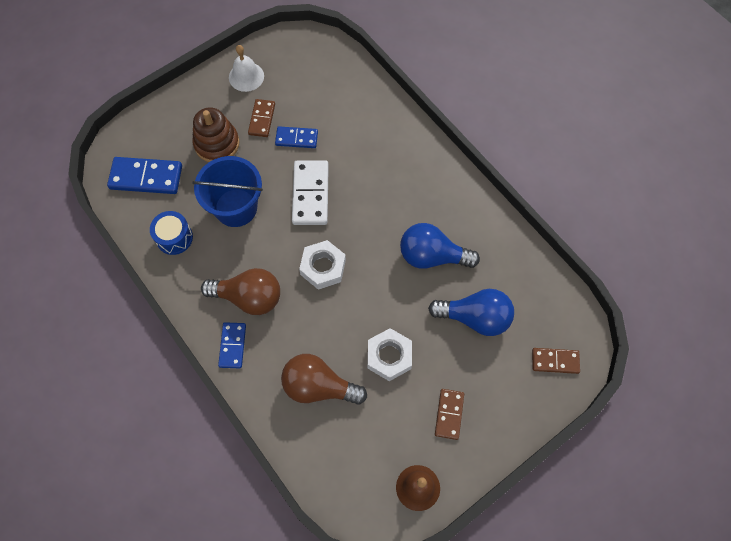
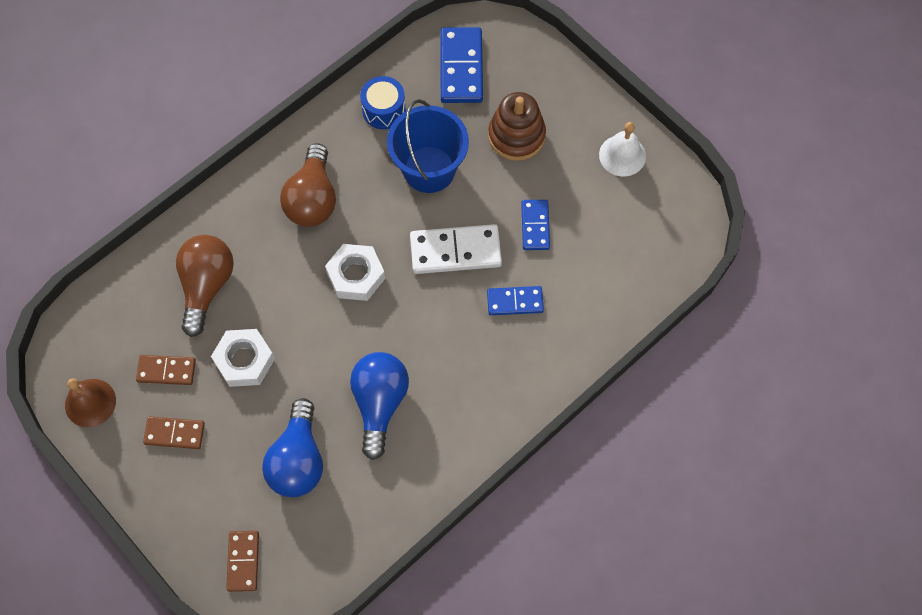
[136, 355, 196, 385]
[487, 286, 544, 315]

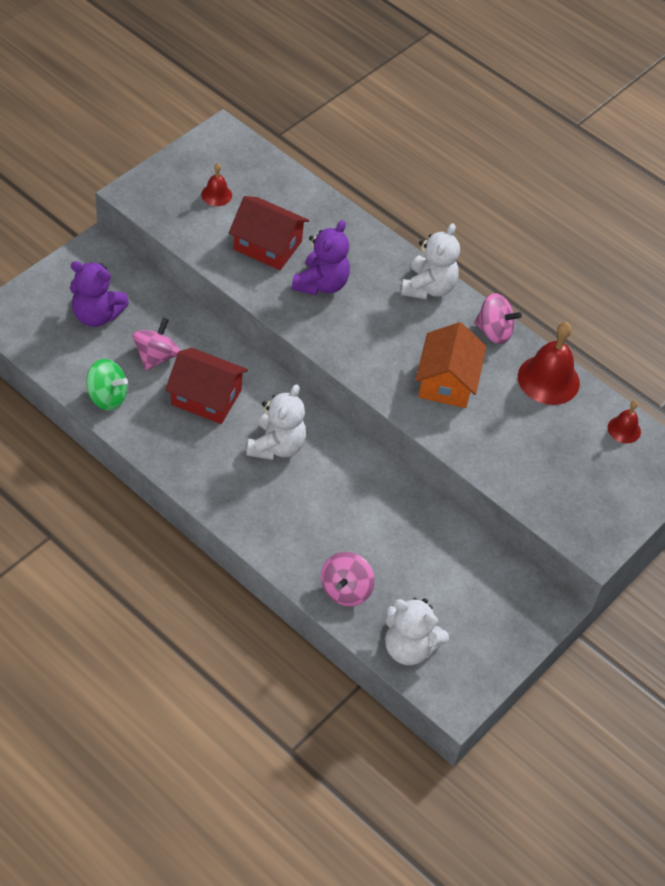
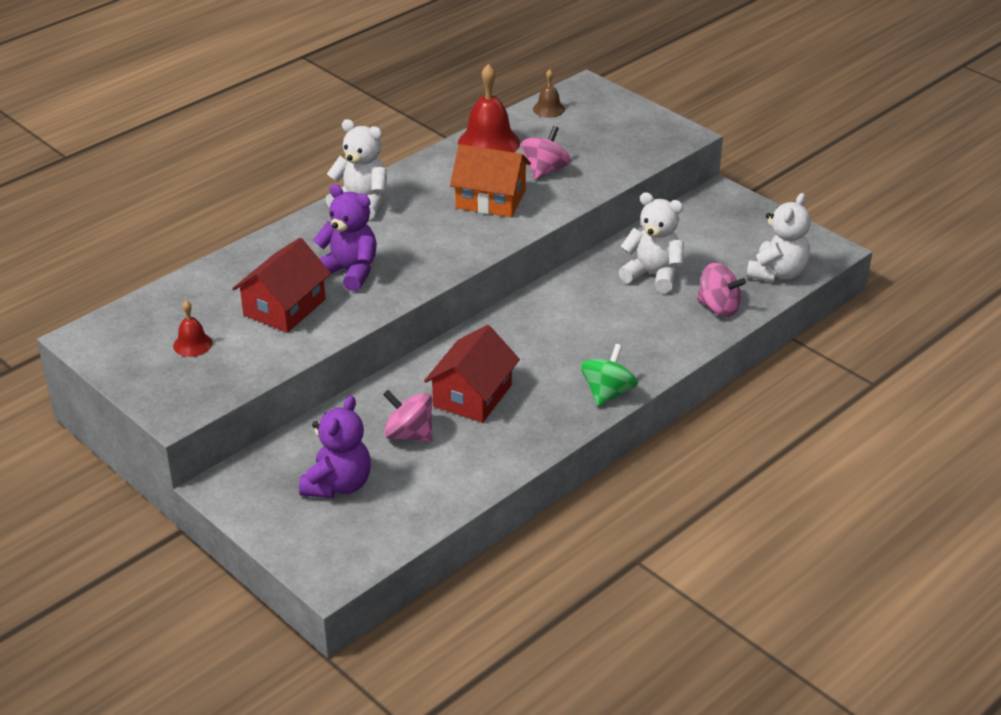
[521, 126, 571, 180]
[533, 69, 565, 118]
[580, 344, 638, 407]
[619, 192, 684, 293]

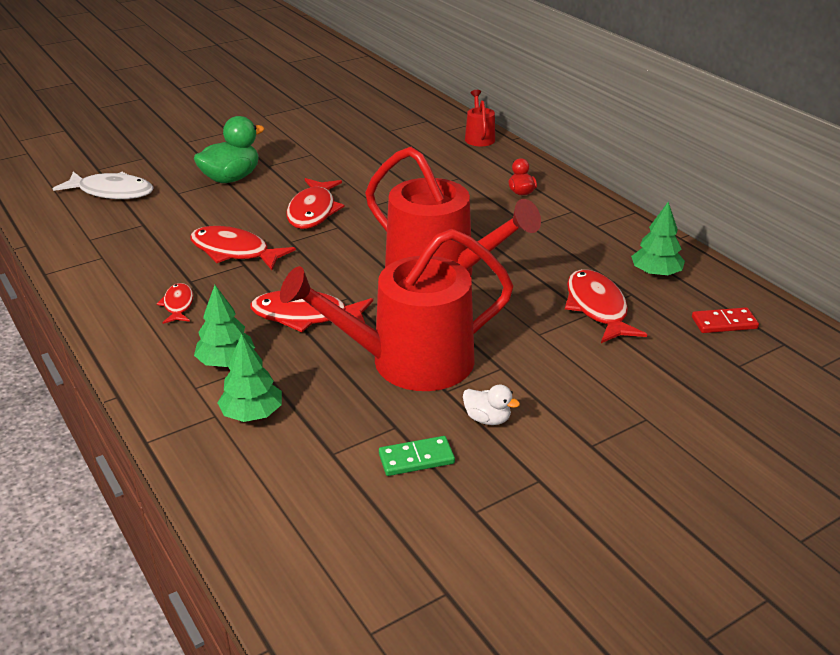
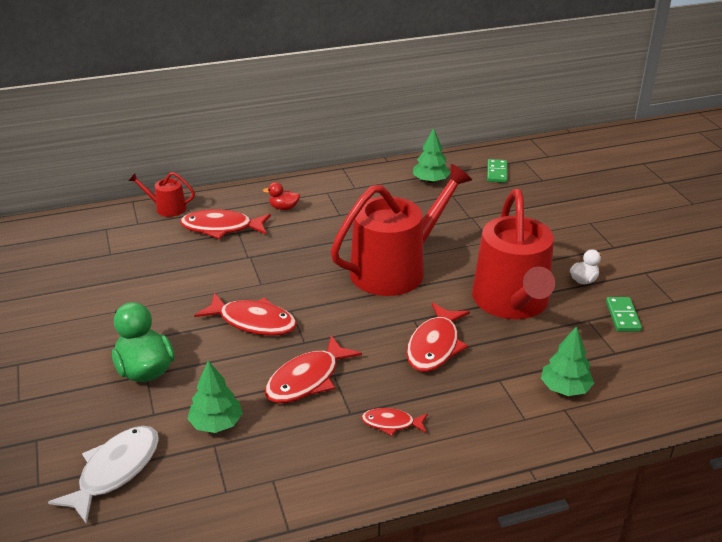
[180, 209, 271, 239]
[187, 360, 243, 433]
[487, 159, 507, 183]

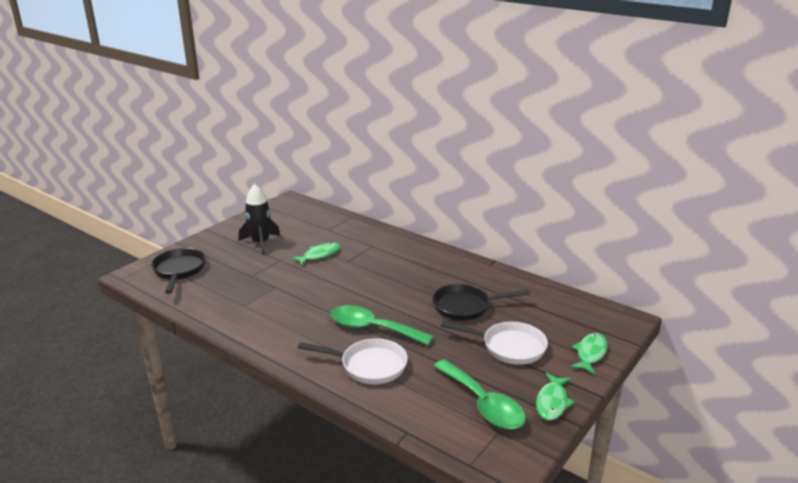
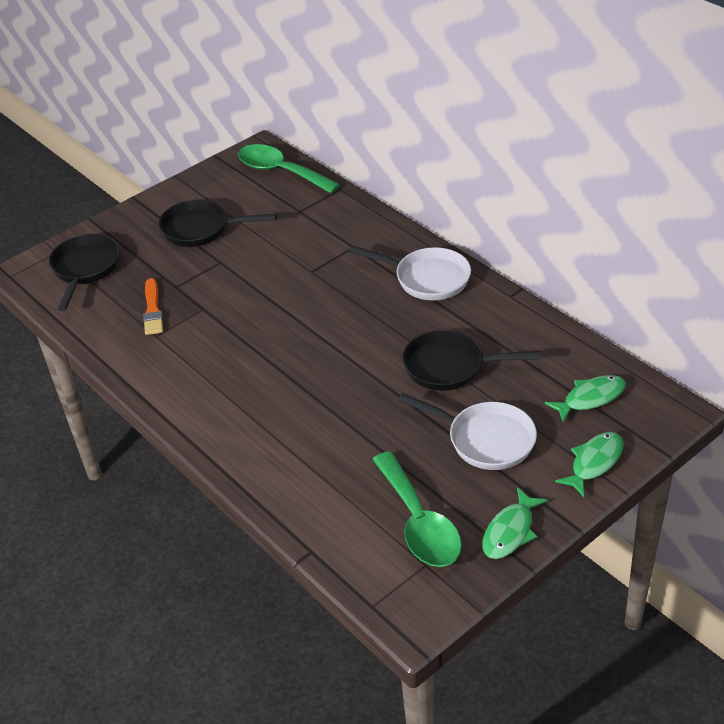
[143, 278, 163, 335]
[159, 199, 277, 247]
[238, 144, 341, 194]
[349, 246, 471, 301]
[545, 375, 626, 423]

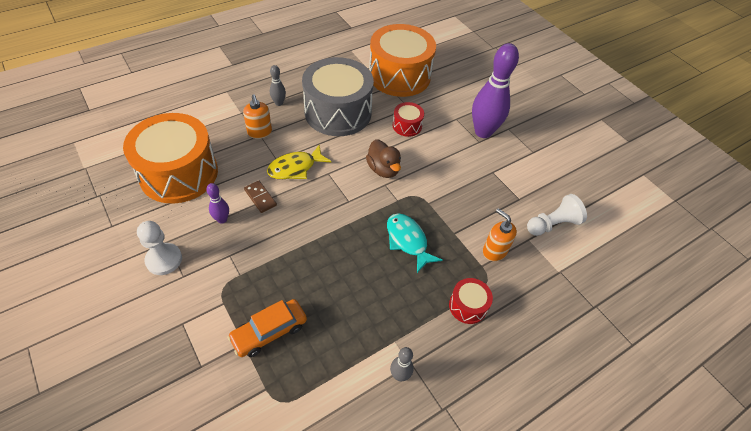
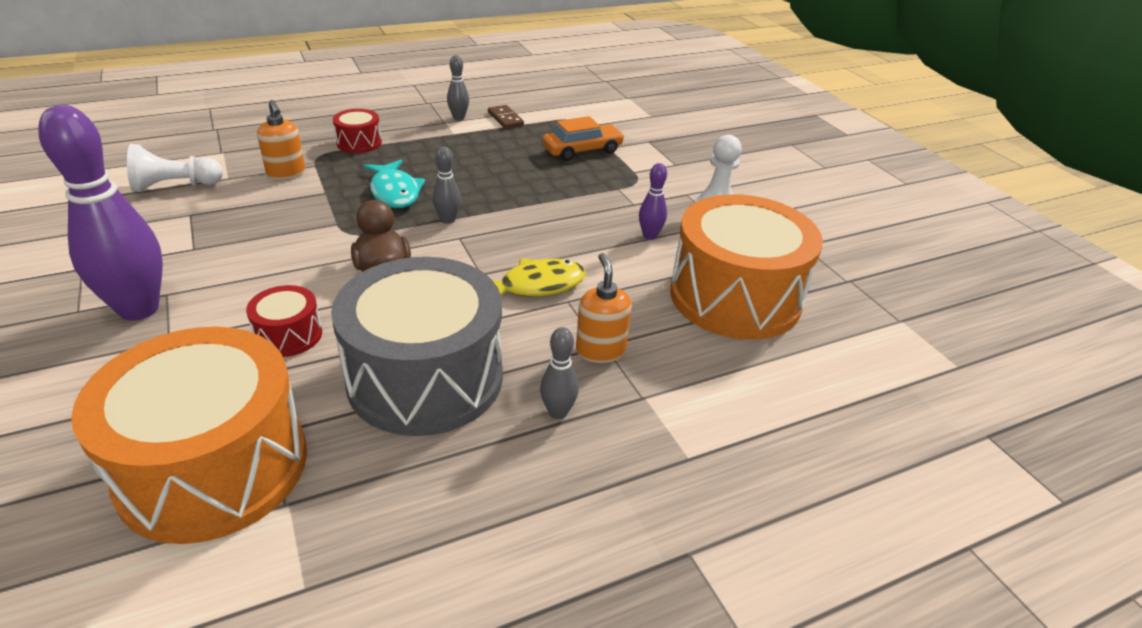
[433, 147, 461, 224]
[488, 105, 524, 129]

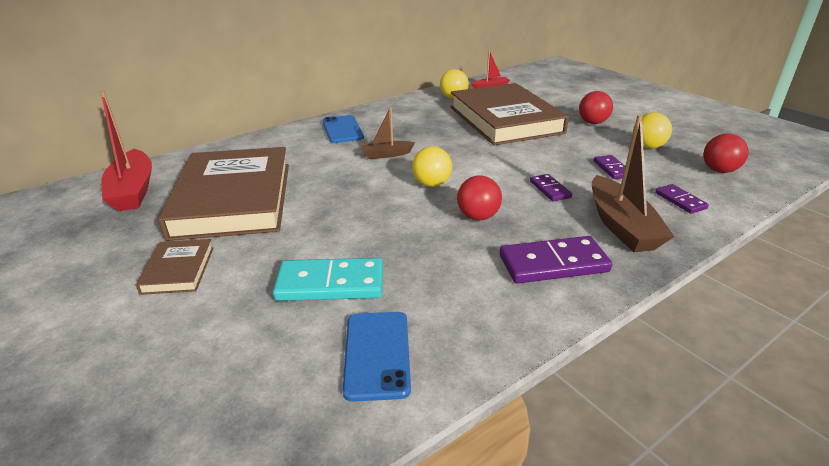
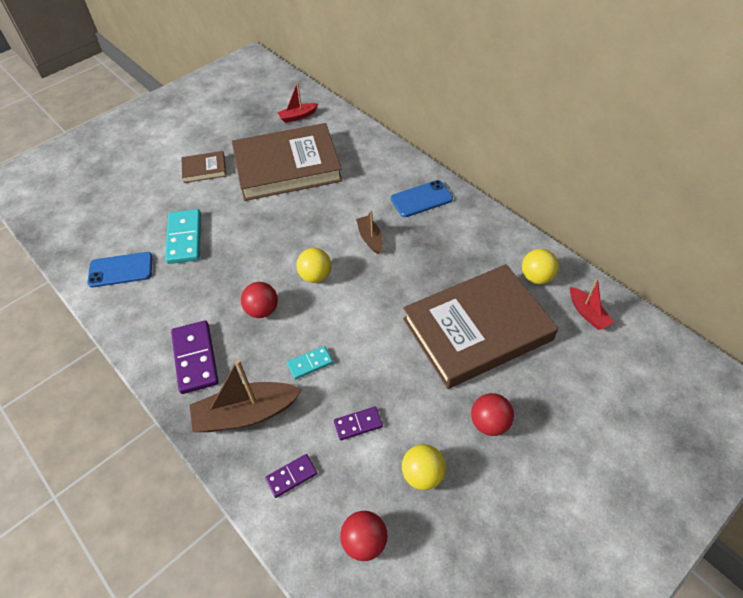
[277, 82, 318, 123]
[287, 346, 333, 379]

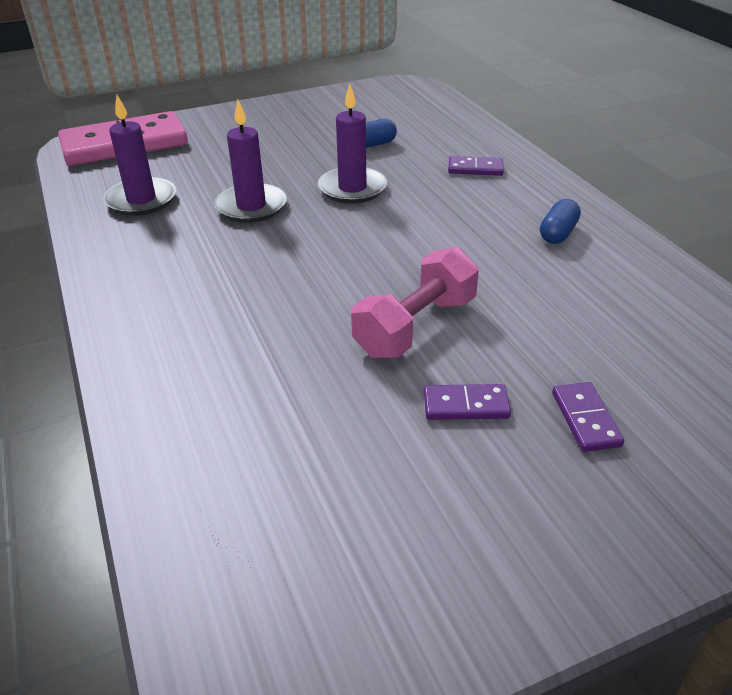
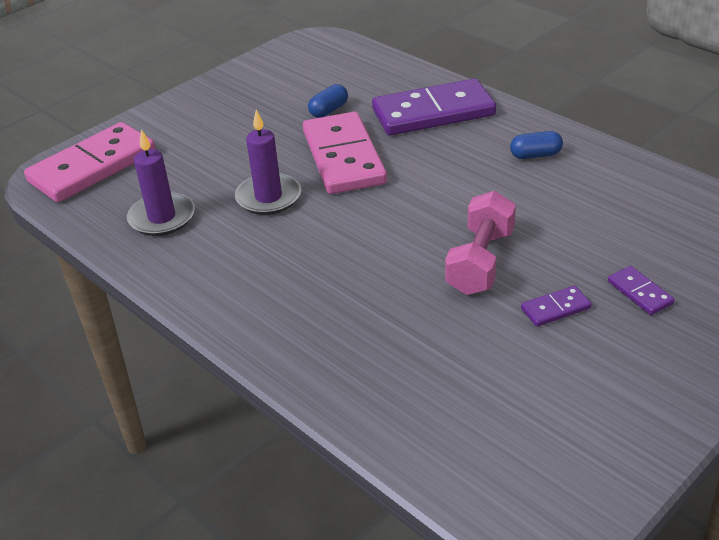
[303, 112, 387, 194]
[372, 78, 496, 135]
[510, 131, 563, 159]

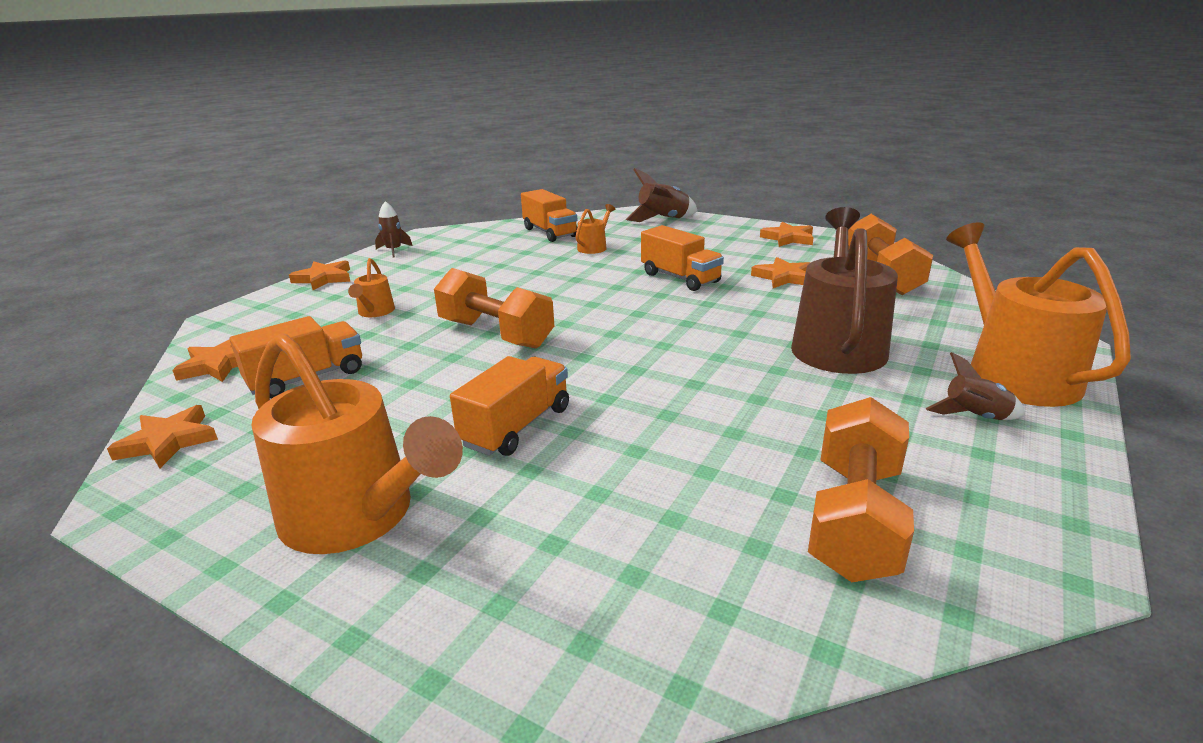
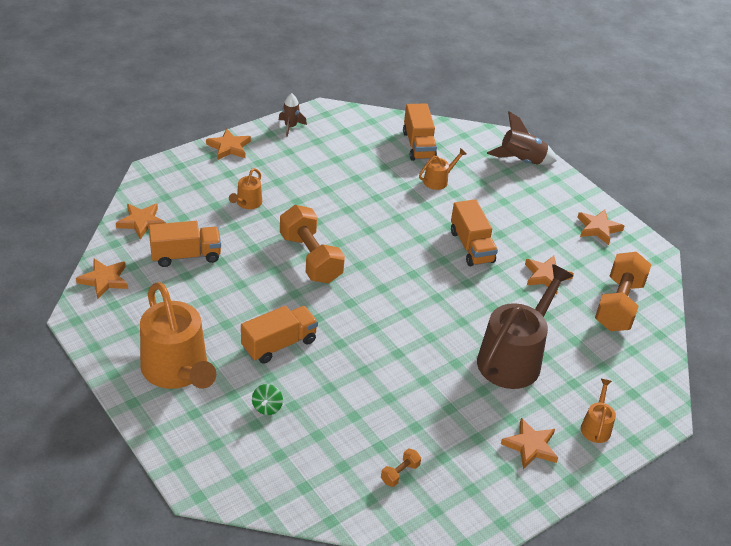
[252, 384, 283, 415]
[381, 449, 421, 487]
[501, 418, 558, 469]
[581, 379, 616, 443]

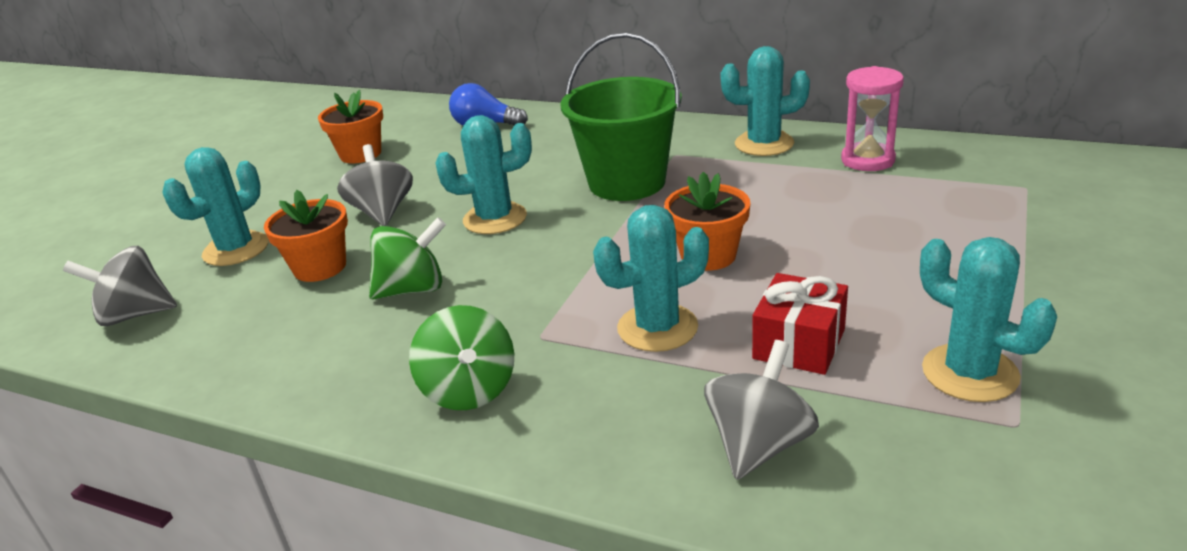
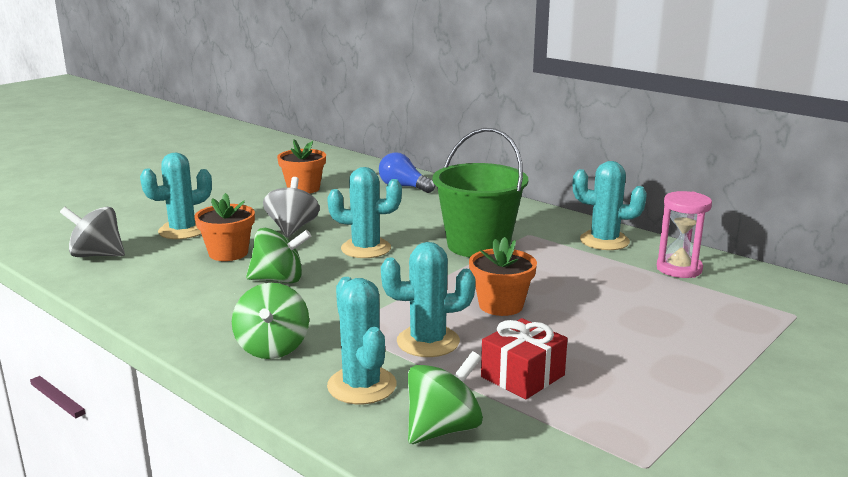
[327, 277, 397, 404]
[407, 351, 483, 444]

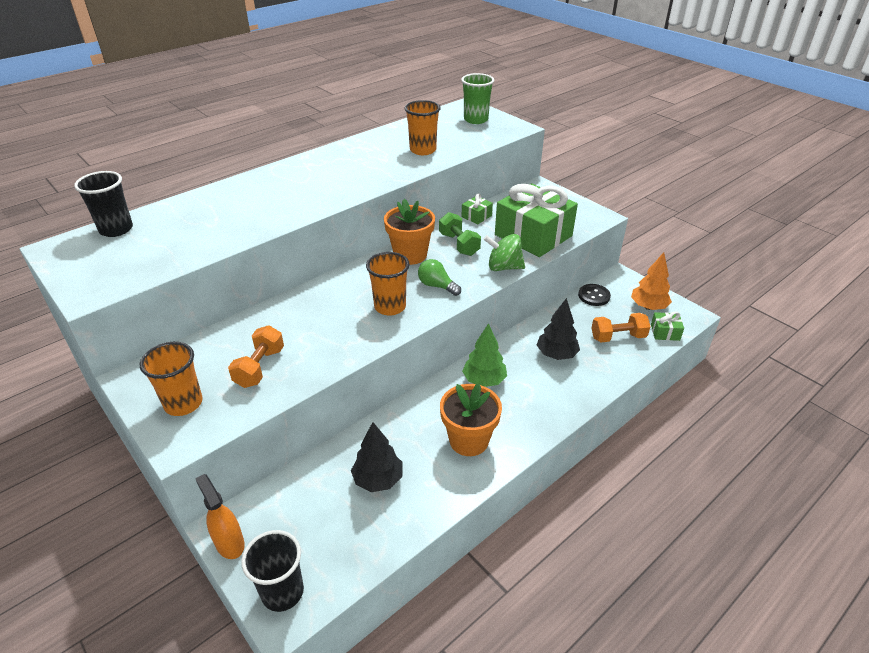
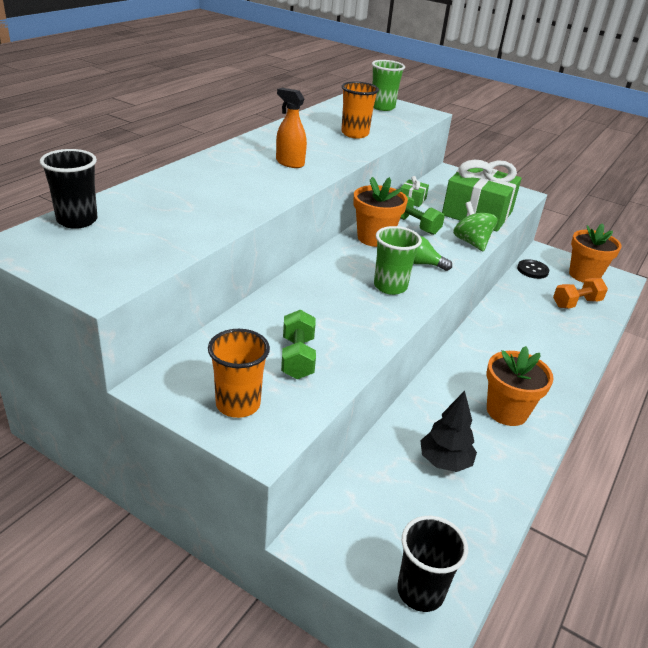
[276, 88, 307, 168]
[281, 310, 316, 379]
[374, 226, 422, 295]
[453, 202, 497, 252]
[569, 223, 622, 283]
[462, 323, 507, 387] (first image)
[537, 298, 580, 360] (first image)
[651, 311, 684, 341] (first image)

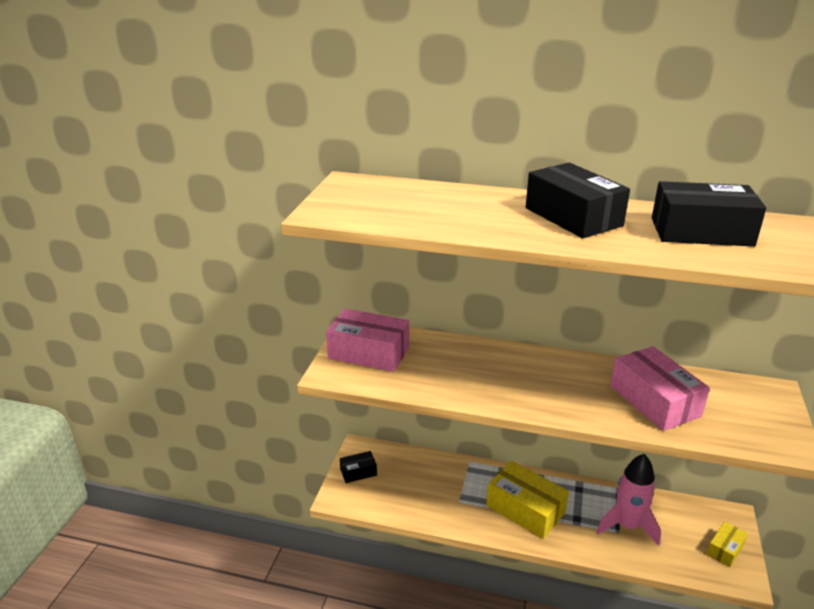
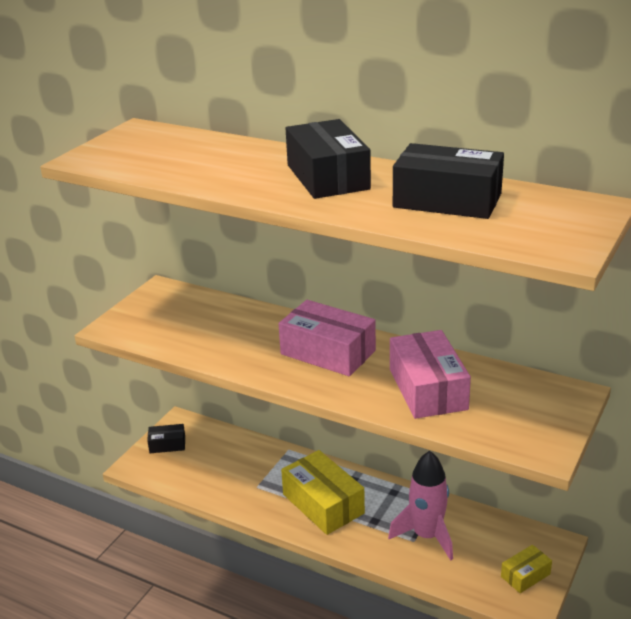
[278, 300, 376, 376]

